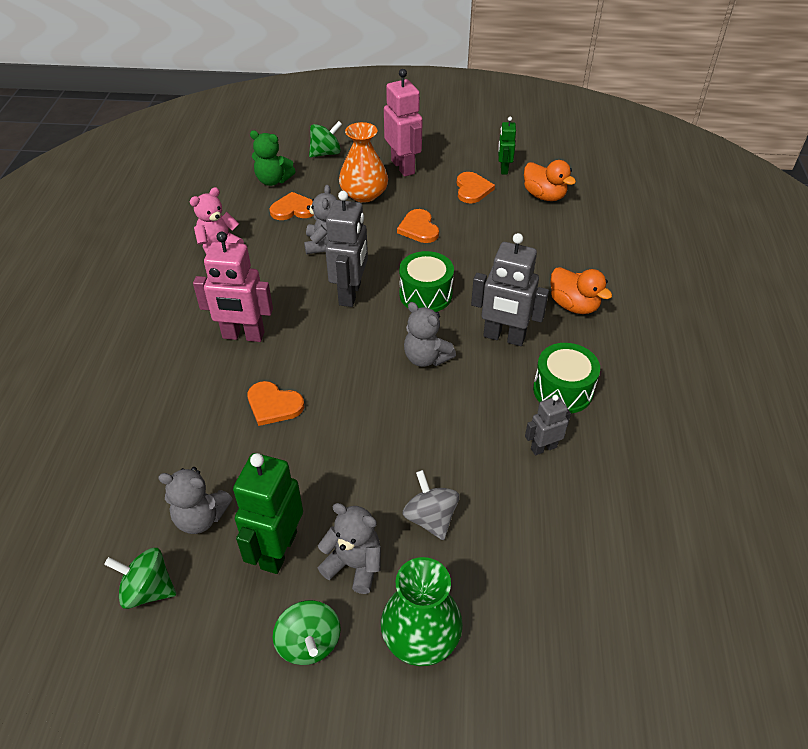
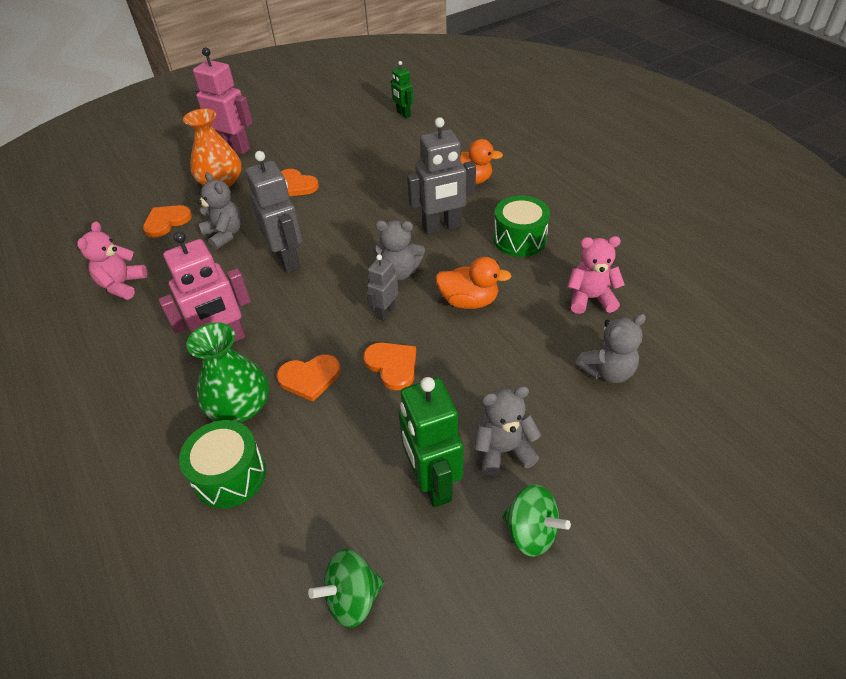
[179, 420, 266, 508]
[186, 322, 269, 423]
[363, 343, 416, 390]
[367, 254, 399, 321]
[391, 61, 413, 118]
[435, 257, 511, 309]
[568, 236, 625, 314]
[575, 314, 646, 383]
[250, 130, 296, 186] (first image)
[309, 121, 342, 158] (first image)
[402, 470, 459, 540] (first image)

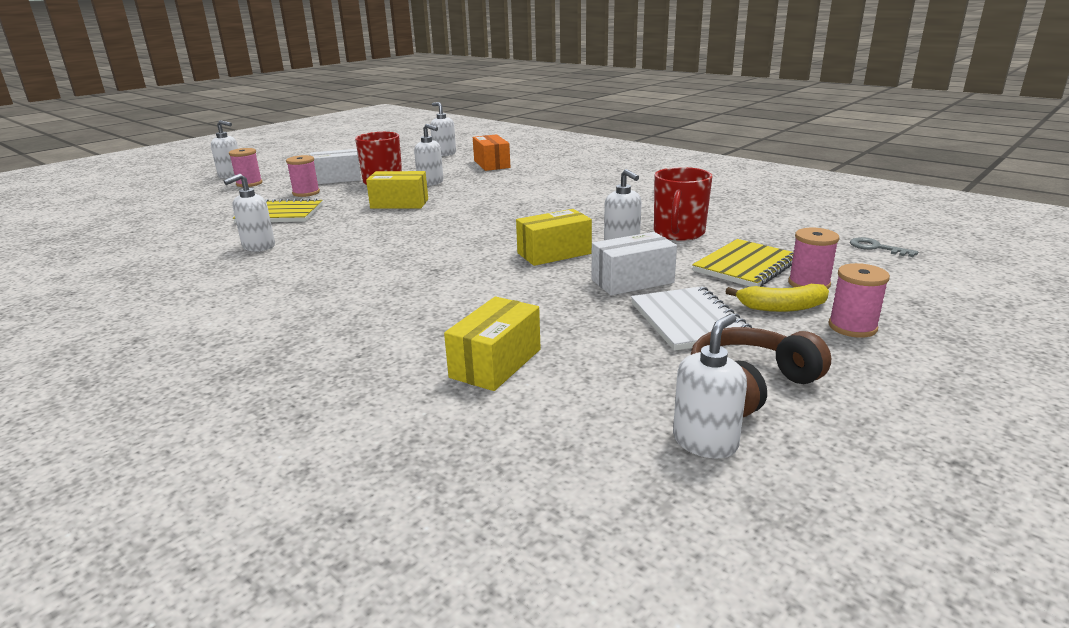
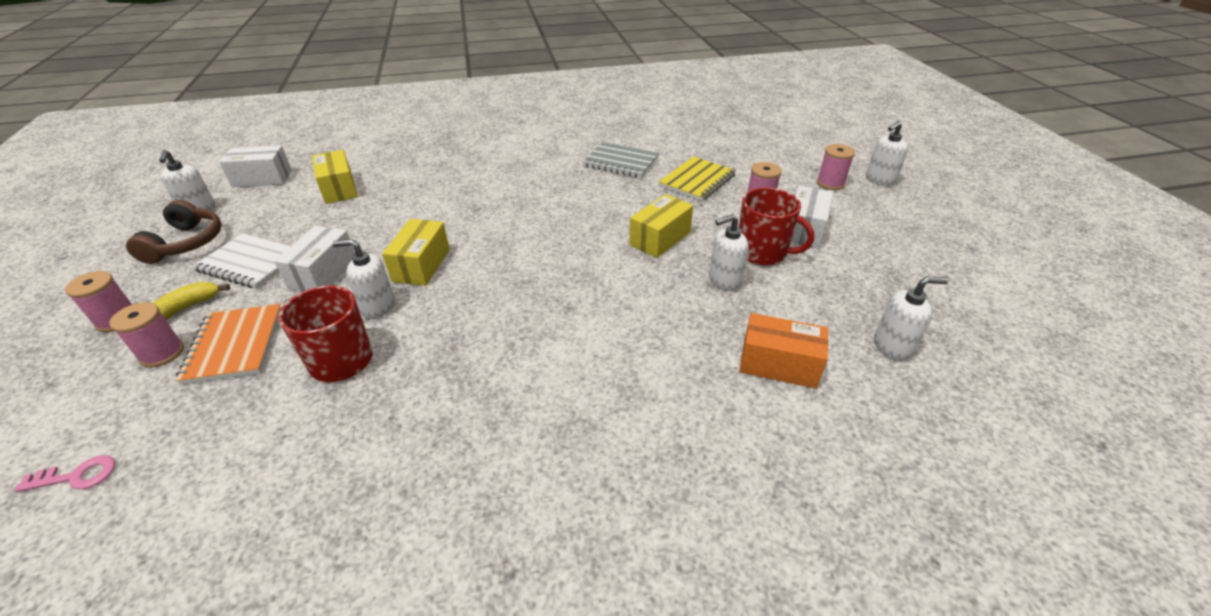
[15, 455, 115, 492]
[176, 304, 281, 385]
[219, 145, 292, 187]
[583, 142, 659, 178]

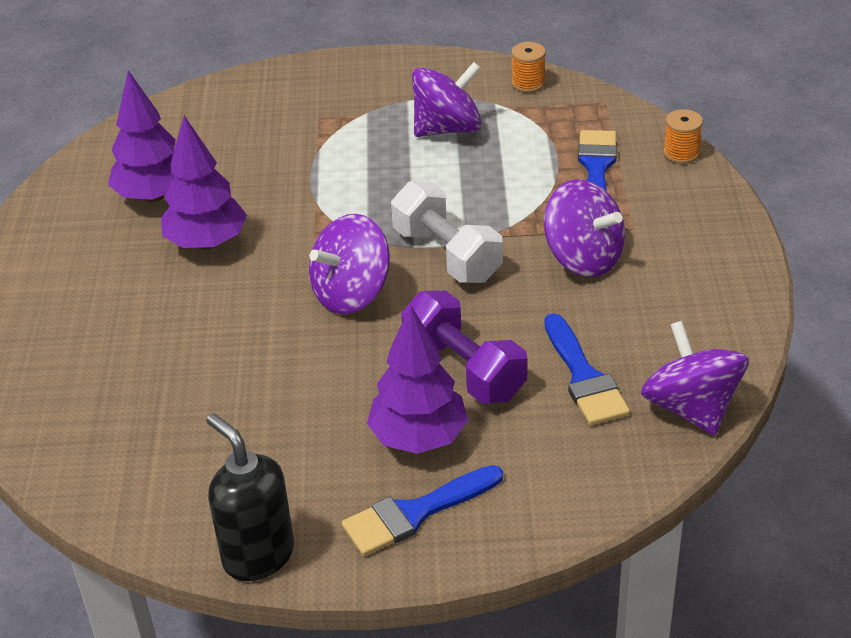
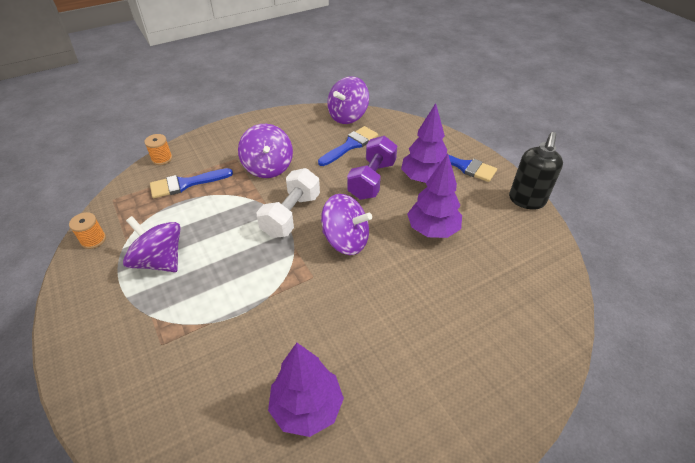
[238, 124, 293, 178]
[407, 154, 462, 238]

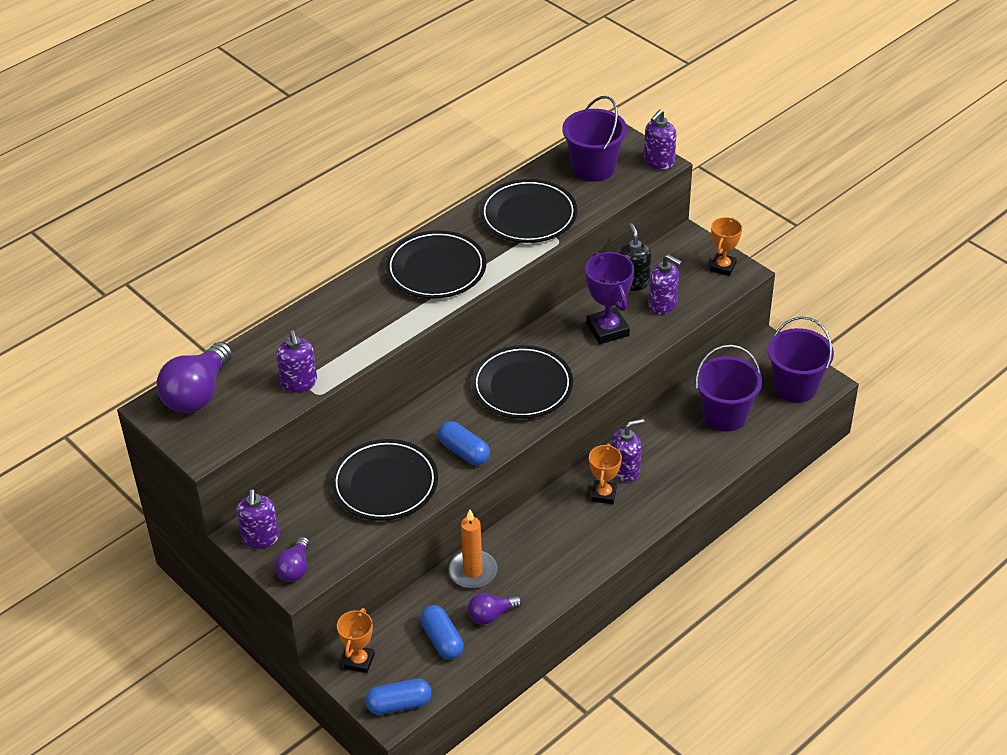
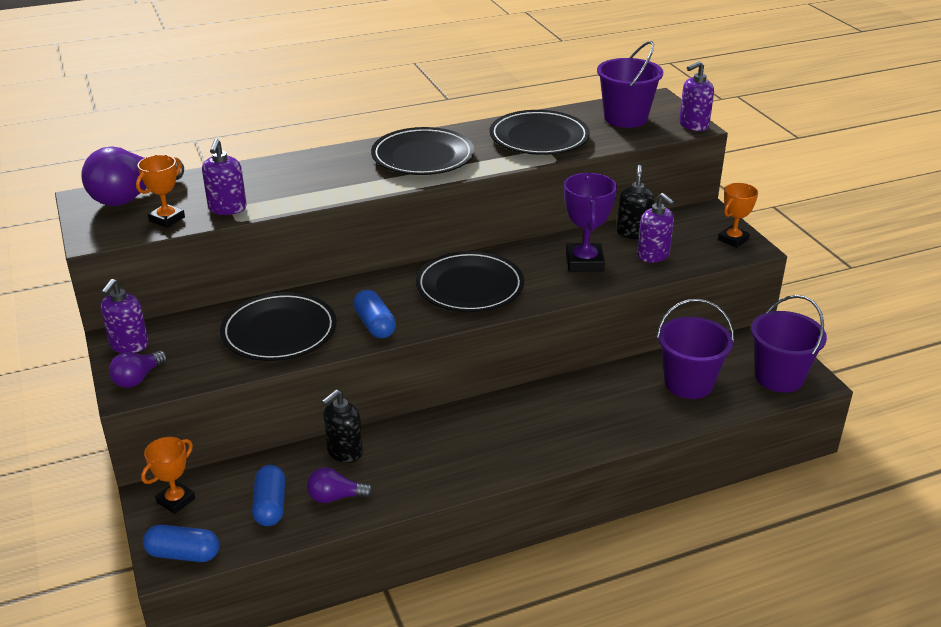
[136, 155, 185, 228]
[322, 390, 363, 463]
[612, 419, 644, 482] (first image)

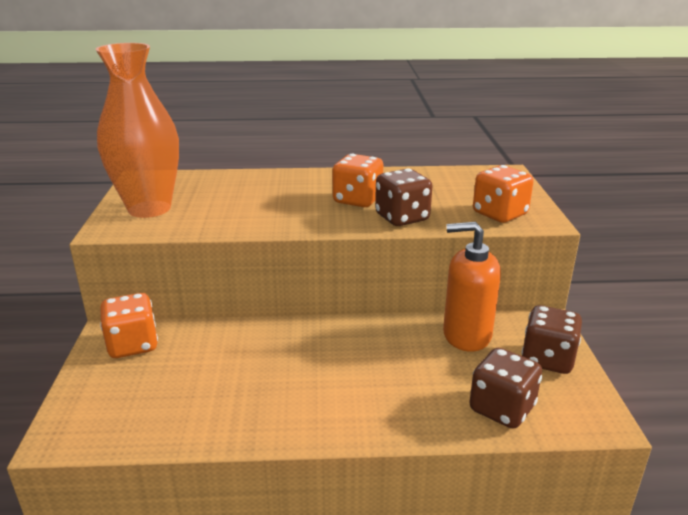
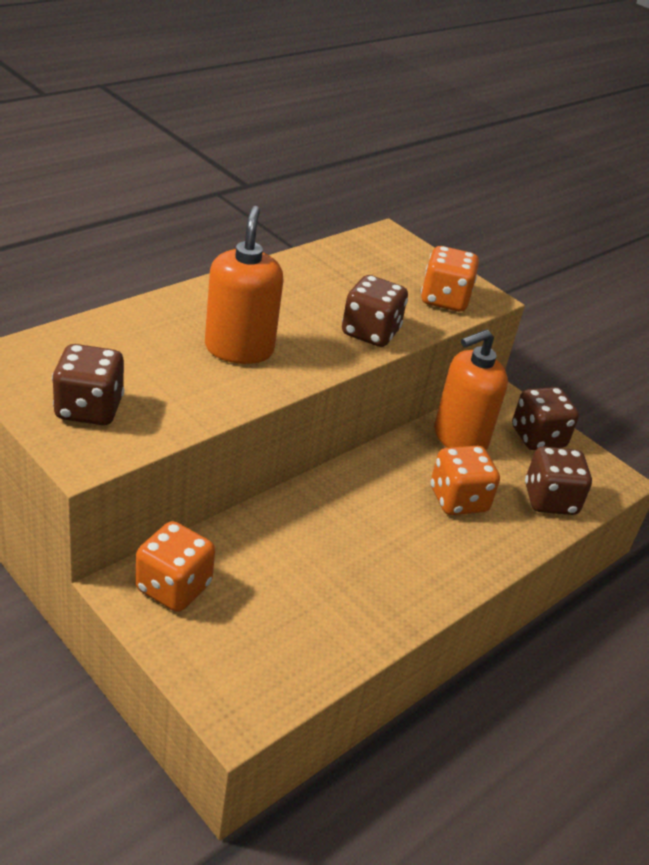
[52, 344, 124, 425]
[205, 206, 283, 364]
[431, 446, 500, 515]

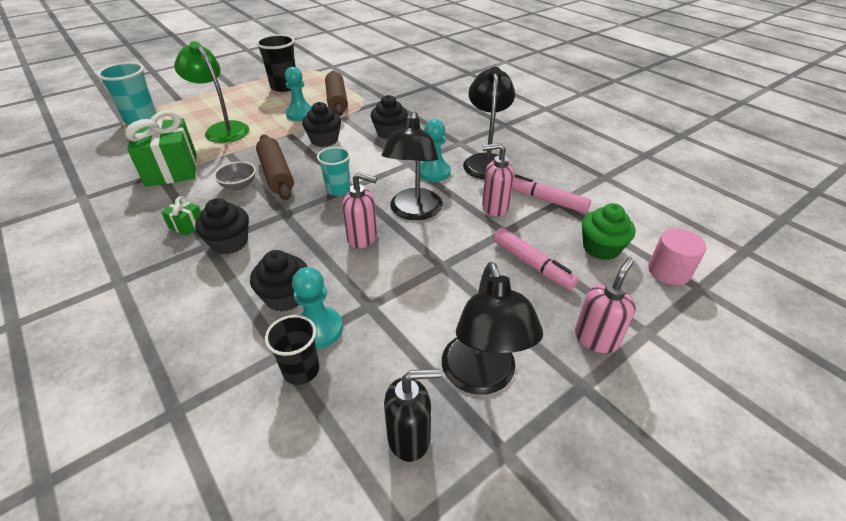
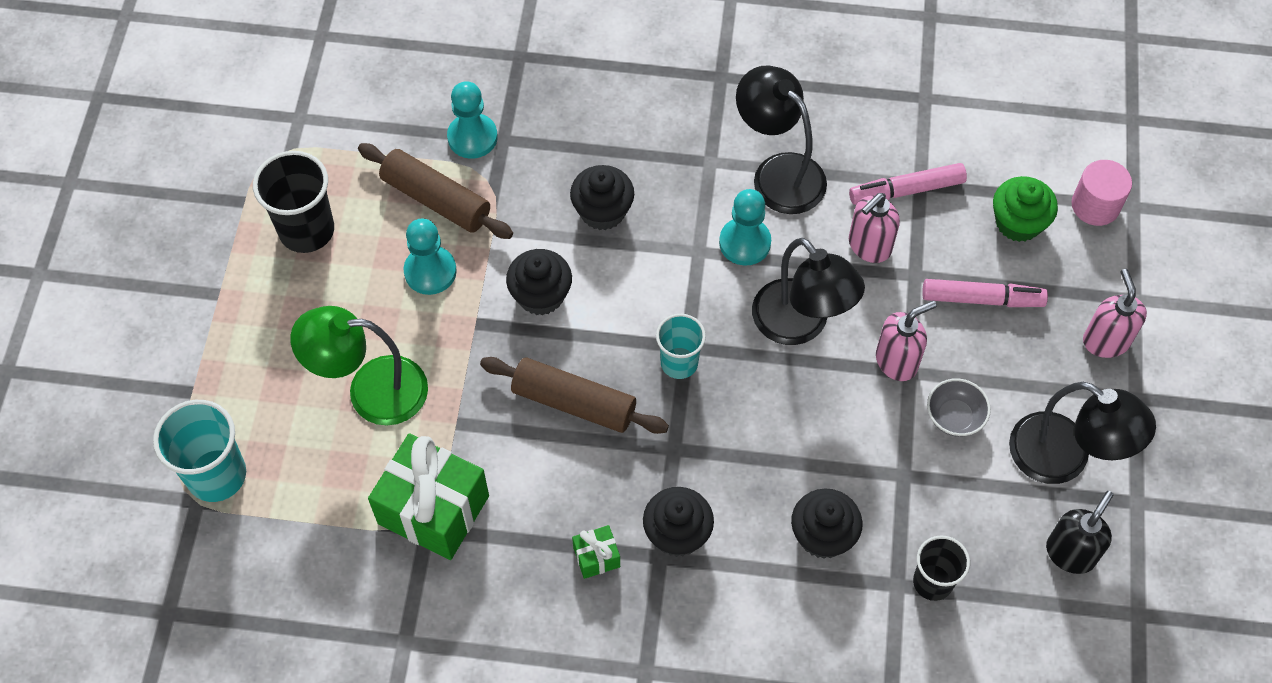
[447, 81, 498, 159]
[876, 301, 937, 381]
[927, 378, 991, 437]

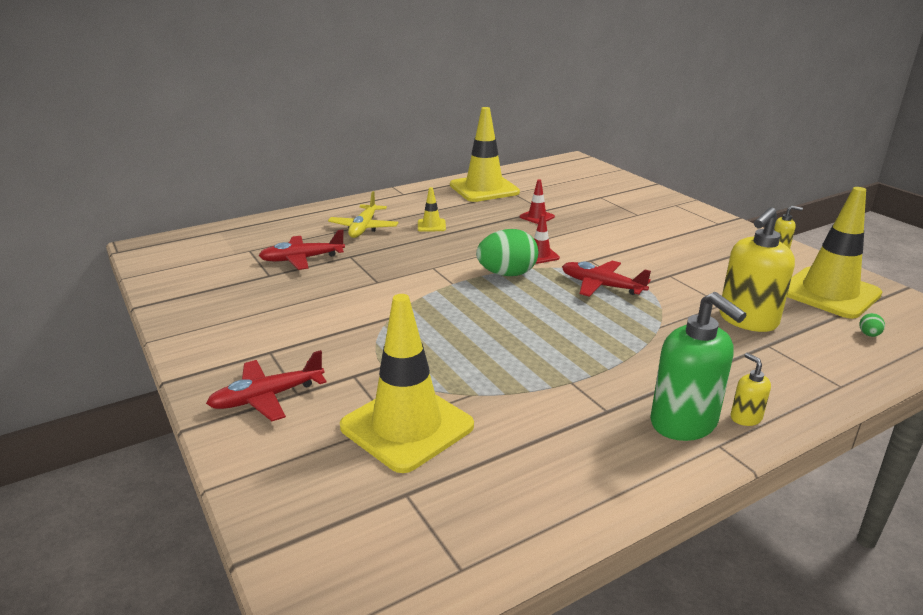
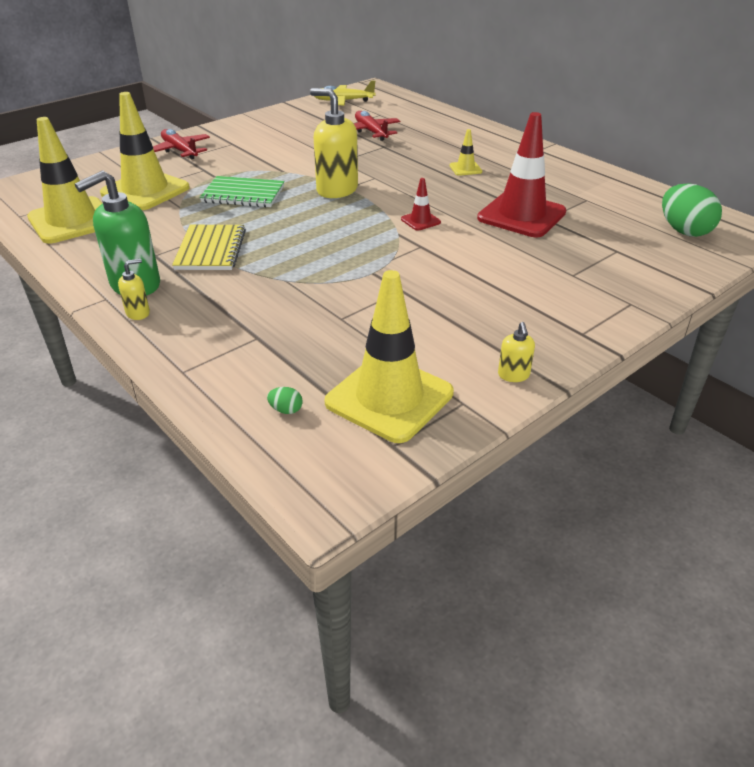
[27, 117, 103, 243]
[172, 225, 246, 270]
[199, 176, 284, 208]
[310, 88, 358, 198]
[314, 80, 376, 105]
[477, 112, 566, 237]
[662, 183, 722, 237]
[562, 261, 651, 297] (first image)

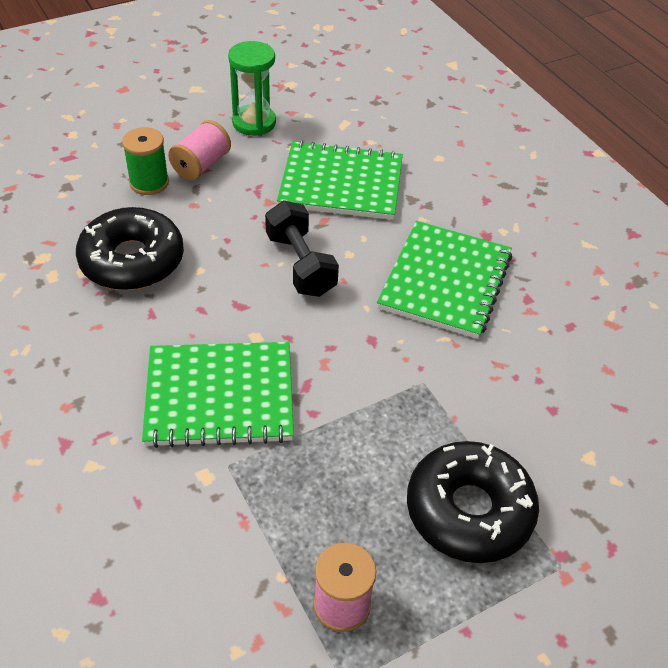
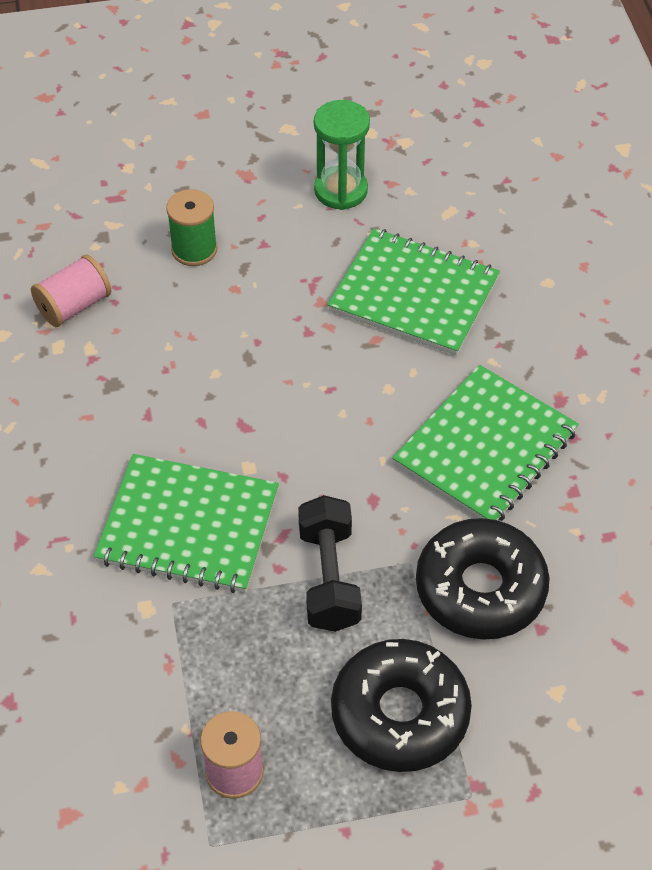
[31, 255, 111, 327]
[298, 495, 362, 632]
[416, 518, 550, 640]

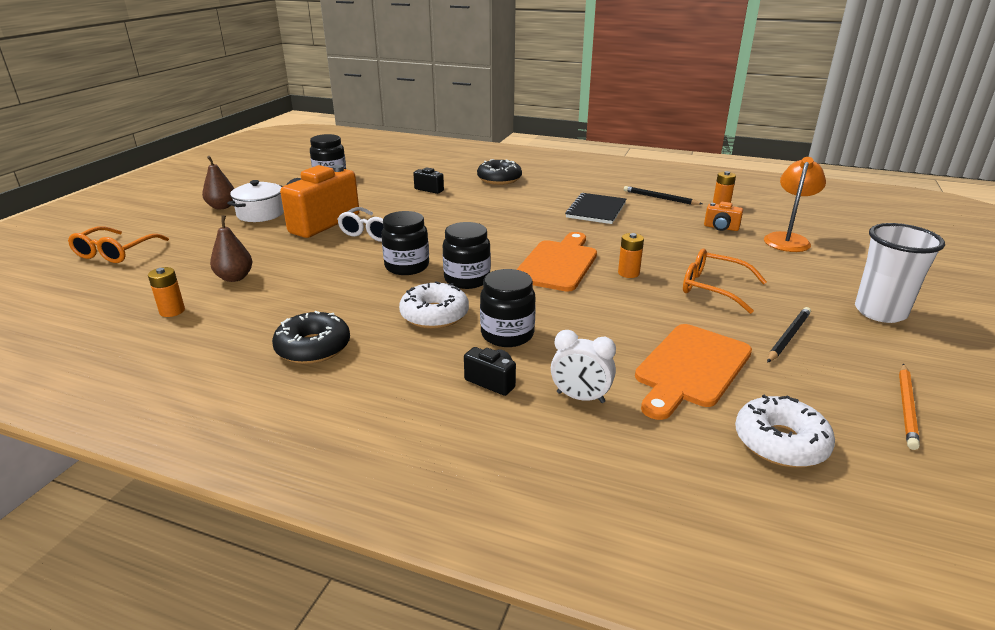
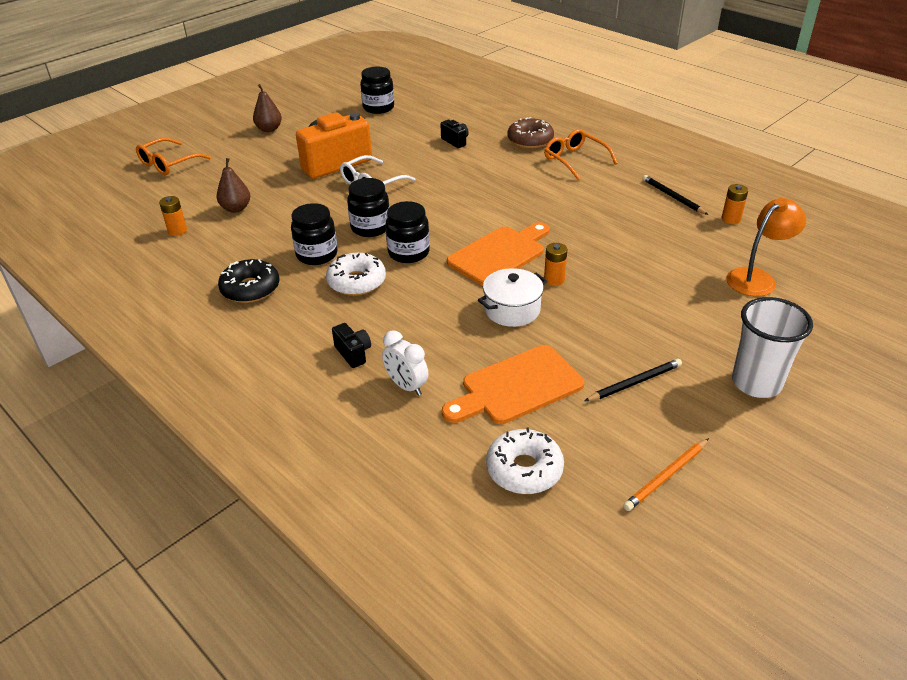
[291, 203, 337, 265]
[478, 268, 547, 327]
[507, 117, 554, 149]
[544, 129, 618, 180]
[565, 193, 626, 224] (first image)
[704, 202, 743, 231] (first image)

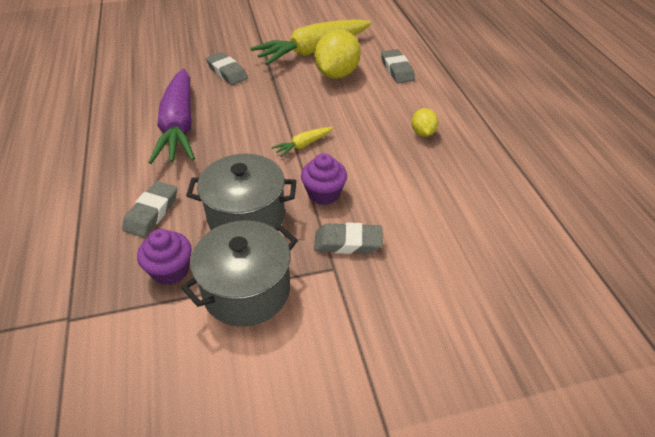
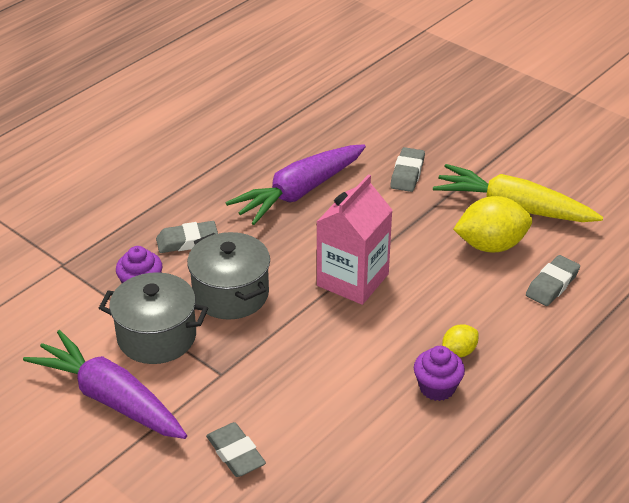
[23, 330, 187, 439]
[206, 422, 266, 477]
[317, 174, 393, 305]
[414, 346, 465, 401]

